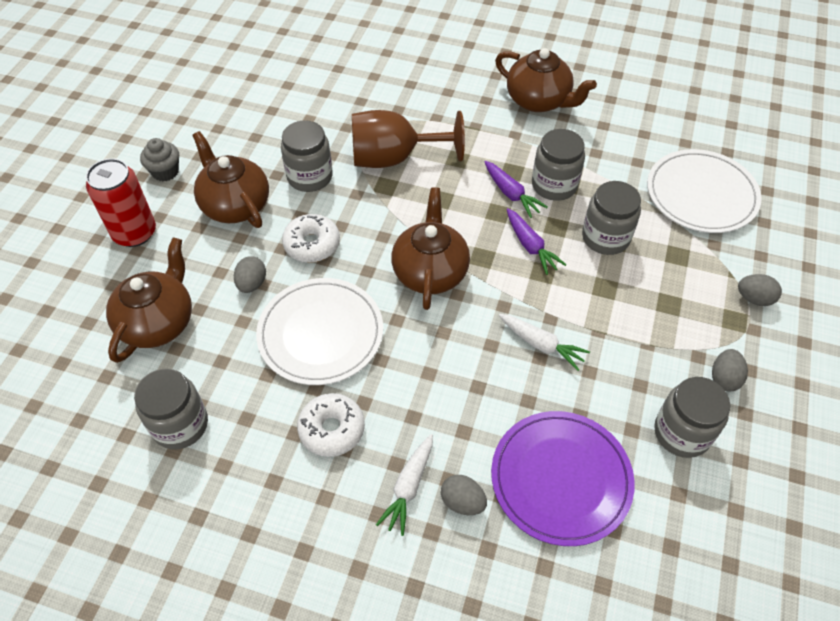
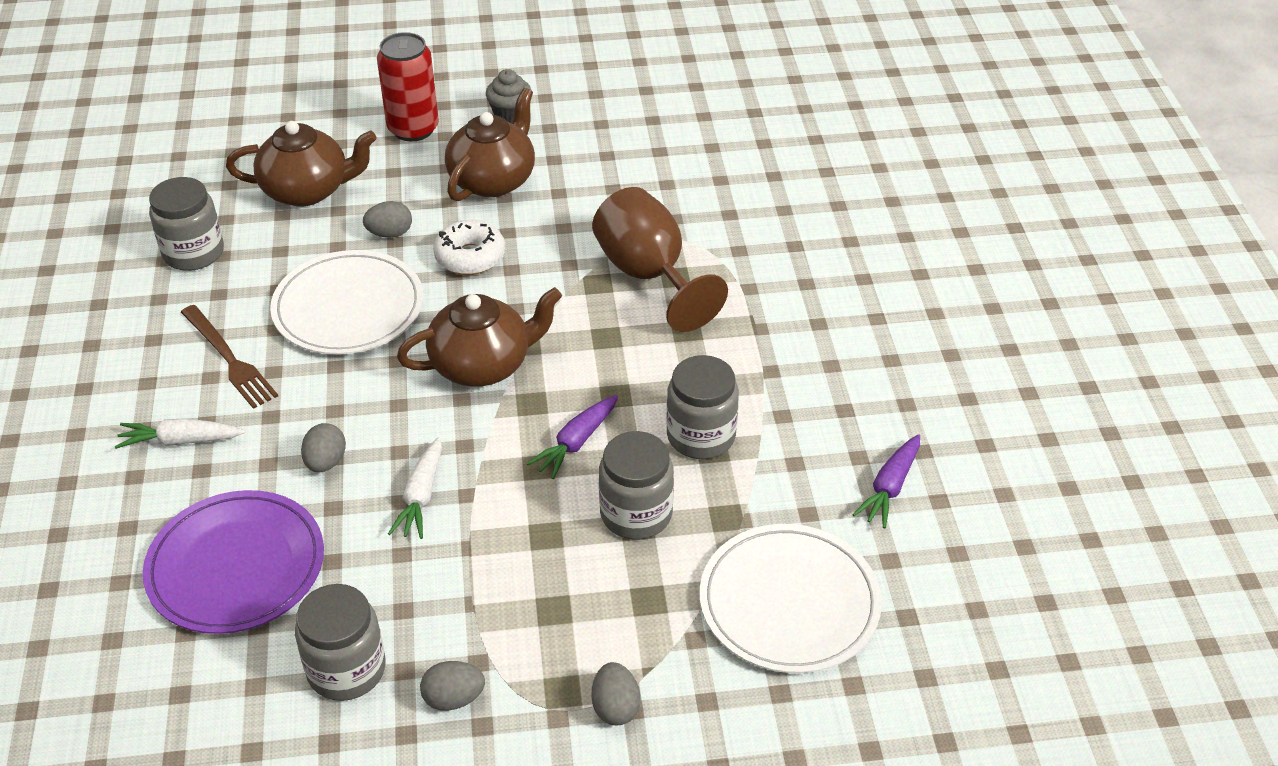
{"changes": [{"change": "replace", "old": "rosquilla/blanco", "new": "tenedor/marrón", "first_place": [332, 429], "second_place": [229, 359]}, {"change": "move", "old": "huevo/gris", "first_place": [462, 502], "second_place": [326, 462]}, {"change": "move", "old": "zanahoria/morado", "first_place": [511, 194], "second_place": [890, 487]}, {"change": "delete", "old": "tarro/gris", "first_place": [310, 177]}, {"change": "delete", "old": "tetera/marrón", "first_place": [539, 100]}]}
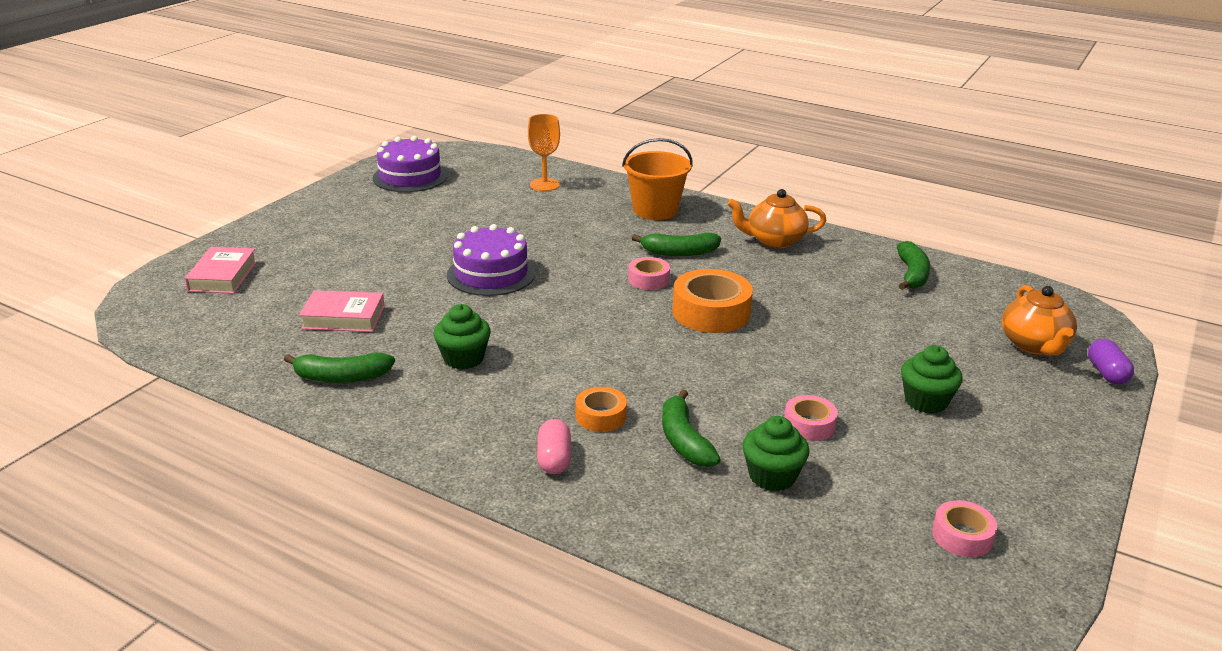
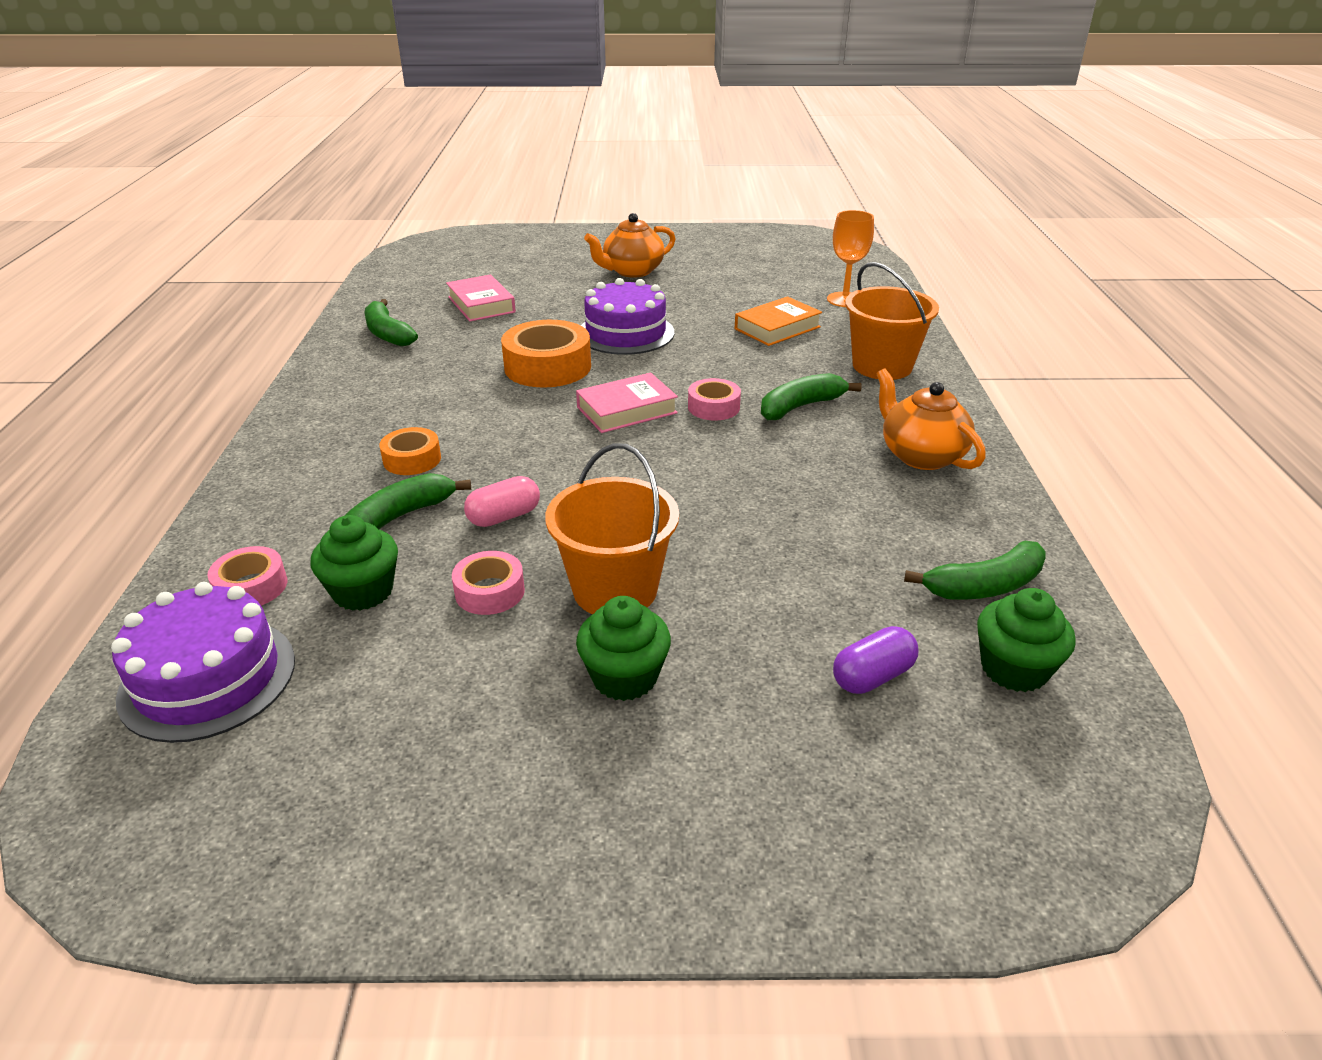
{"changes": [{"change": "move", "old": "tarta/morado", "first_place": [410, 177], "second_place": [208, 678]}, {"change": "move", "old": "cinta adhesiva/rosa", "first_place": [962, 536], "second_place": [251, 587]}, {"change": "move", "old": "cápsula/rosa", "first_place": [554, 459], "second_place": [504, 517]}, {"change": "move", "old": "cinta adhesiva/naranja", "first_place": [711, 312], "second_place": [547, 367]}, {"change": "insert", "new": "balde/naranja", "second_place": [615, 590]}, {"change": "move", "old": "libro/rosa", "first_place": [223, 276], "second_place": [627, 410]}, {"change": "move", "old": "tetera/naranja", "first_place": [1034, 345], "second_place": [632, 271]}, {"change": "insert", "new": "libro/naranja", "second_place": [777, 328]}, {"change": "rotate", "old": "plátano/verde", "first_place": [679, 252], "second_place": [800, 407], "degrees": 90}, {"change": "move", "old": "cápsula/morado", "first_place": [1106, 373], "second_place": [872, 676]}, {"change": "move", "old": "magdalena/verde", "first_place": [463, 358], "second_place": [1014, 669]}]}
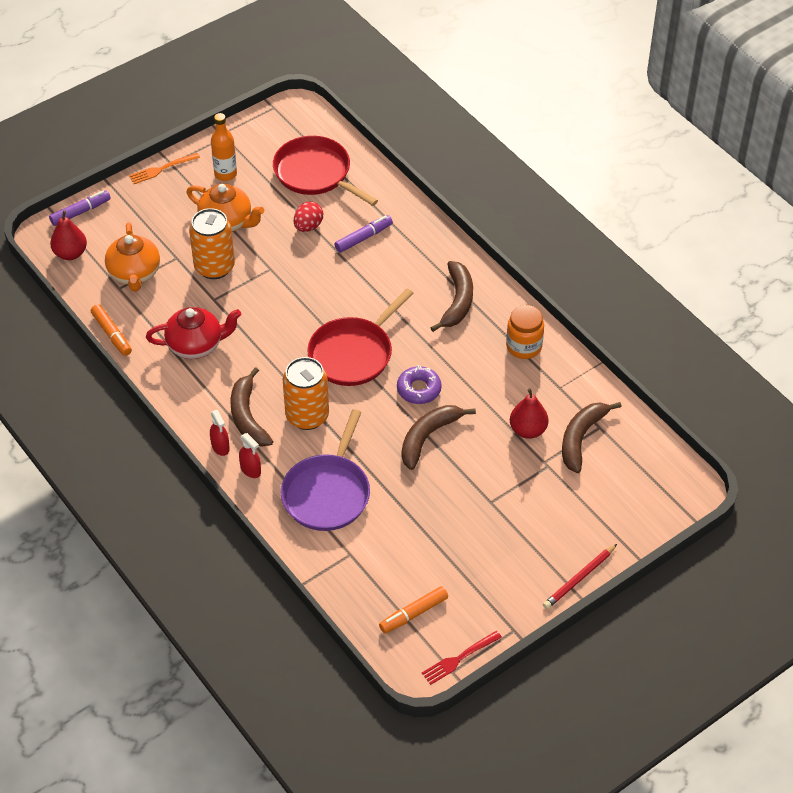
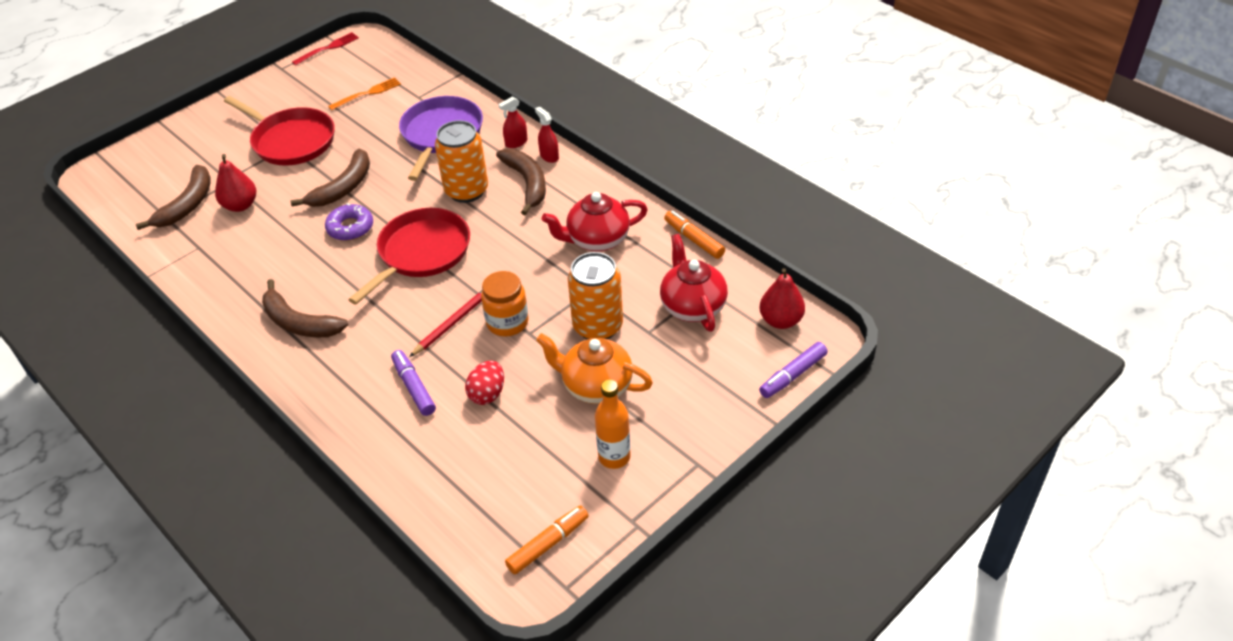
{"changes": [{"change": "move", "old": "sartén/rojo", "first_place": [315, 173], "second_place": [291, 141]}, {"change": "rotate", "old": "plátano/marrón", "first_place": [457, 301], "second_place": [299, 322], "degrees": -60}, {"change": "move", "old": "tenedor/naranja", "first_place": [162, 169], "second_place": [367, 94]}, {"change": "rotate", "old": "rotulador/morado", "first_place": [363, 238], "second_place": [414, 387], "degrees": 105}, {"change": "move", "old": "lápiz/rojo", "first_place": [579, 578], "second_place": [453, 323]}, {"change": "move", "old": "tarro/naranja", "first_place": [524, 346], "second_place": [507, 322]}, {"change": "rotate", "old": "pulverizador/rojo", "first_place": [250, 470], "second_place": [516, 143], "degrees": -75}, {"change": "move", "old": "rotulador/naranja", "first_place": [413, 614], "second_place": [548, 544]}, {"change": "recolor", "old": "tetera/naranja", "new": "tetera/rojo", "first_place": [134, 274], "second_place": [692, 306]}]}
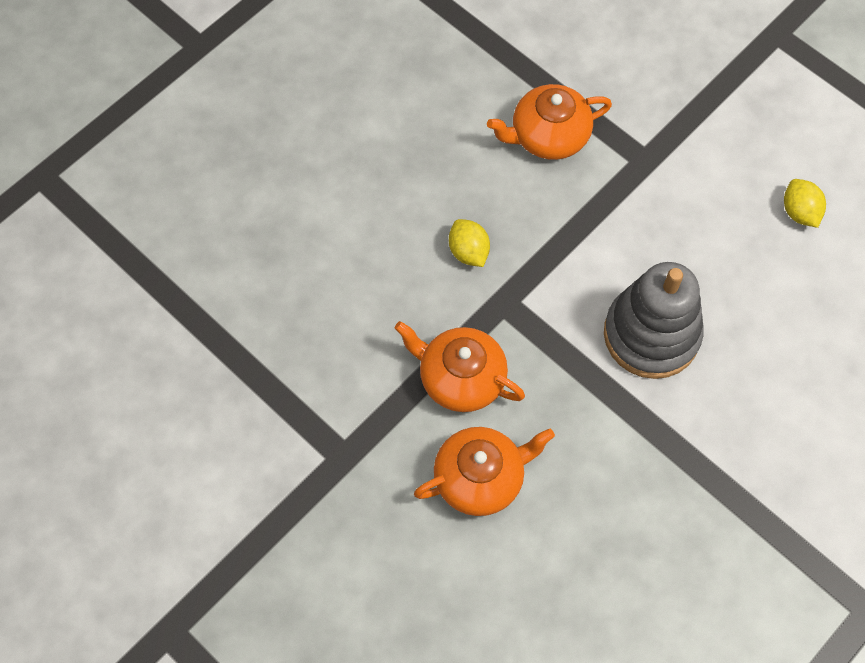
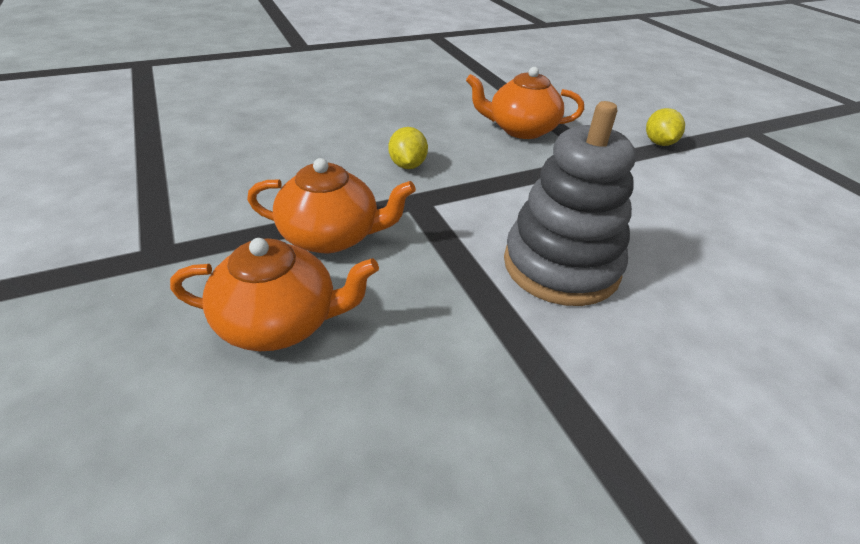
{"changes": [{"change": "rotate", "old": "tetera/naranja", "first_place": [460, 378], "second_place": [331, 236], "degrees": 135}, {"change": "move", "old": "limón/amarillo", "first_place": [799, 212], "second_place": [659, 143]}]}
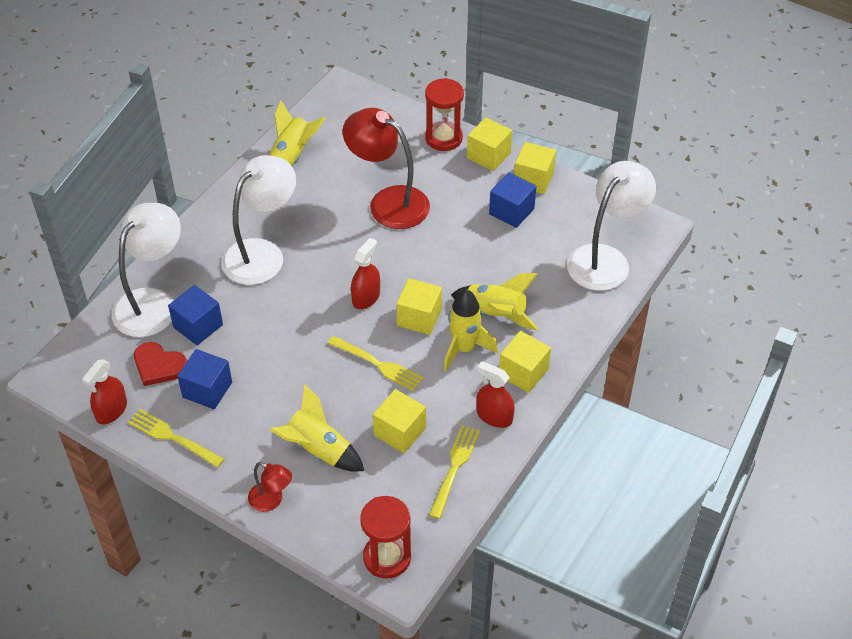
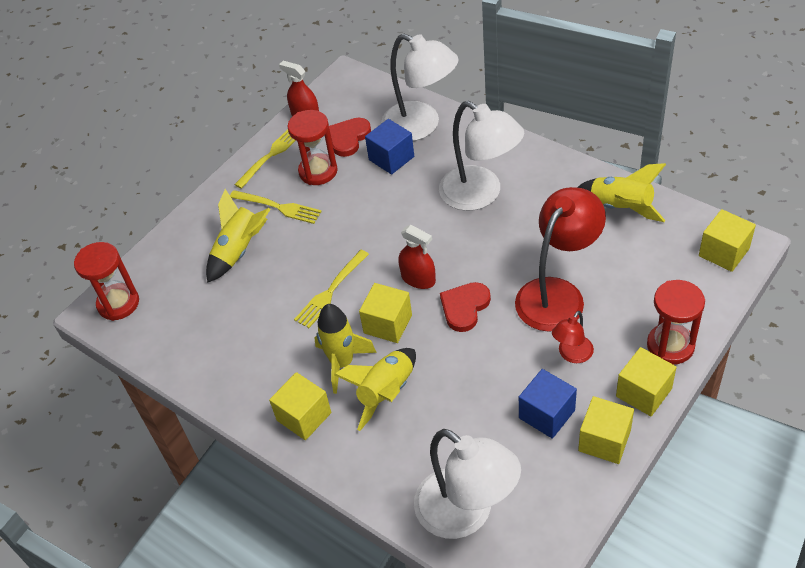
{"changes": [{"change": "move", "old": "tenedor/amarillo", "first_place": [454, 468], "second_place": [278, 207]}, {"change": "replace", "old": "cubo/azul", "new": "reloj de arena/rojo", "first_place": [207, 390], "second_place": [318, 171]}, {"change": "insert", "new": "corazón/rojo", "second_place": [464, 307]}, {"change": "move", "old": "lámpara/rojo", "first_place": [271, 501], "second_place": [572, 355]}, {"change": "move", "old": "cubo/amarillo", "first_place": [399, 431], "second_place": [724, 252]}, {"change": "delete", "old": "pulverizador/rojo", "first_place": [494, 416]}]}
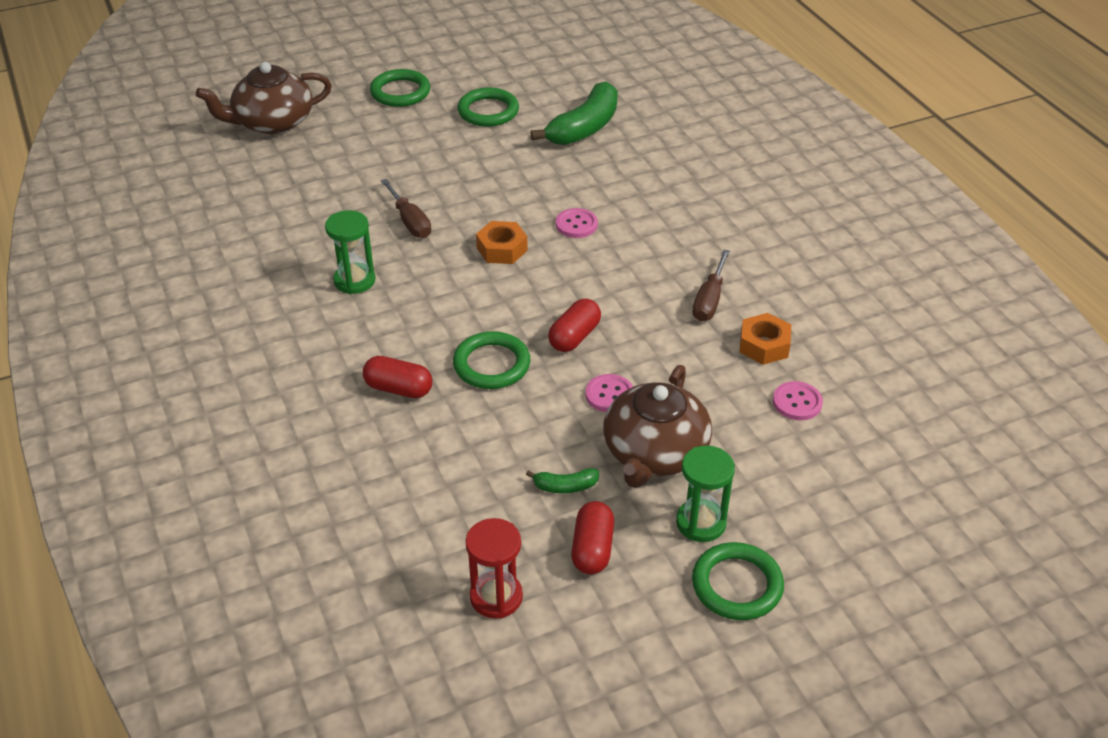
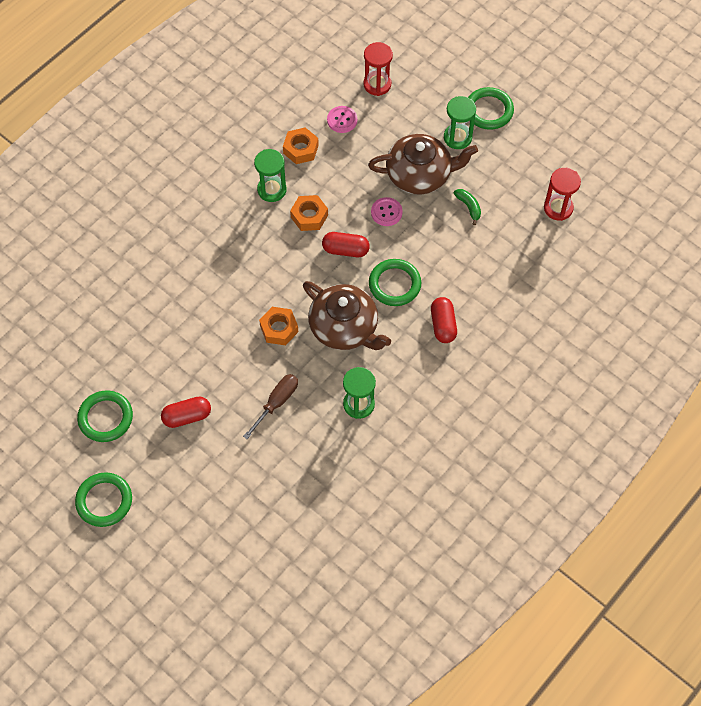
{"changes": [{"change": "move", "old": "cápsula/rojo", "first_place": [592, 549], "second_place": [187, 416]}, {"change": "replace", "old": "destornillador/marrón", "new": "reloj de arena/verde", "first_place": [709, 300], "second_place": [272, 190]}, {"change": "insert", "new": "tuerca/naranja", "second_place": [309, 216]}, {"change": "move", "old": "tetera/marrón", "first_place": [272, 122], "second_place": [344, 327]}, {"change": "insert", "new": "reloj de arena/rojo", "second_place": [377, 84]}, {"change": "delete", "old": "plátano/verde", "first_place": [584, 128]}, {"change": "delete", "old": "botón/rosa", "first_place": [576, 224]}]}
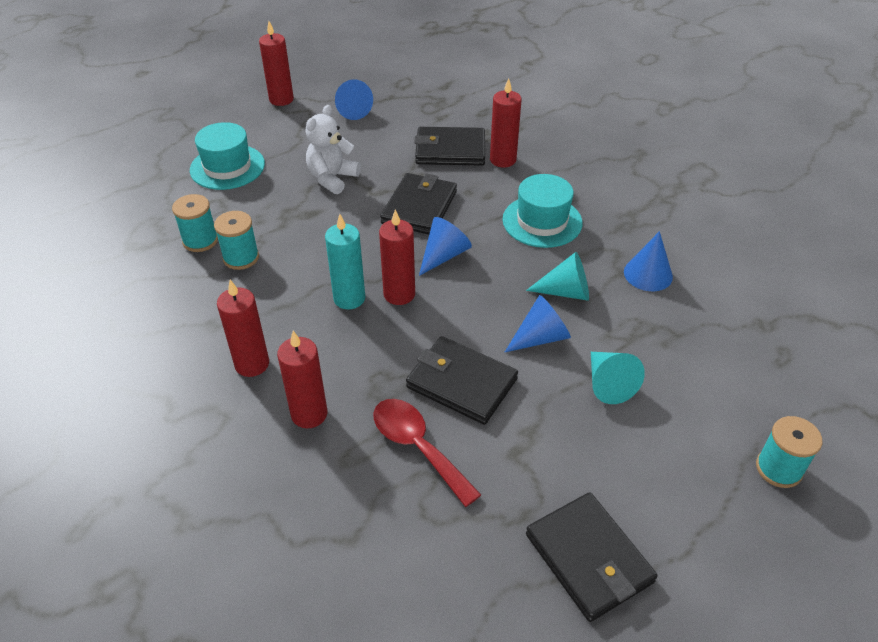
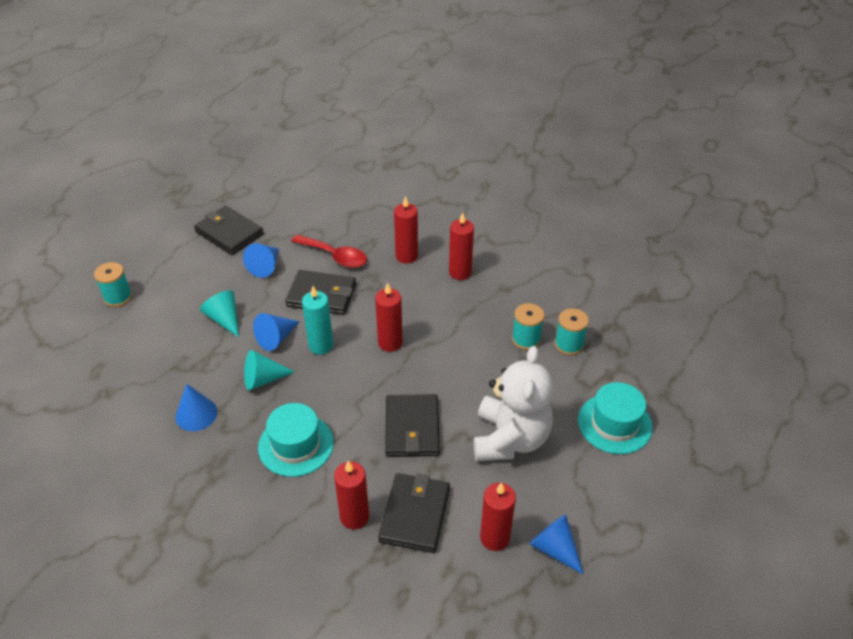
{"changes": [{"change": "move", "old": "cono/azul", "first_place": [443, 255], "second_place": [265, 266]}, {"change": "move", "old": "vela/turquesa", "first_place": [349, 298], "second_place": [321, 345]}, {"change": "rotate", "old": "cartera/negro", "first_place": [450, 150], "second_place": [415, 514], "degrees": -60}, {"change": "resize", "old": "osito/blanco", "first_place": [332, 178], "second_place": [510, 439], "factor": 1.58}, {"change": "move", "old": "vela/rojo", "first_place": [281, 99], "second_place": [494, 538]}]}
